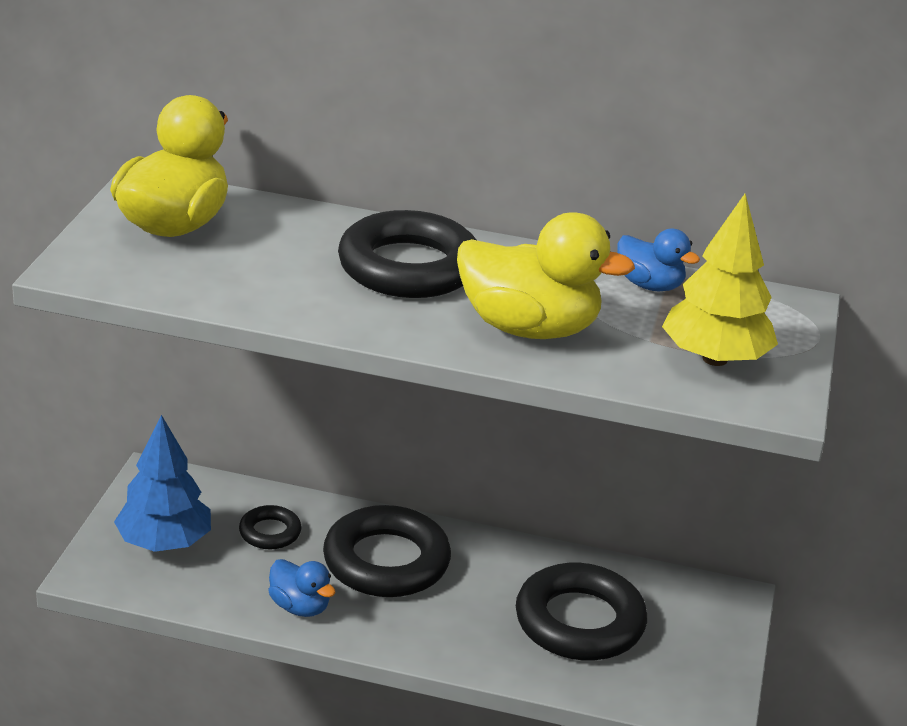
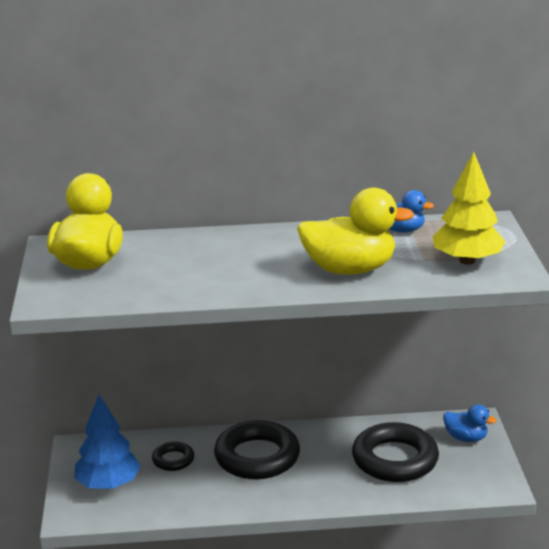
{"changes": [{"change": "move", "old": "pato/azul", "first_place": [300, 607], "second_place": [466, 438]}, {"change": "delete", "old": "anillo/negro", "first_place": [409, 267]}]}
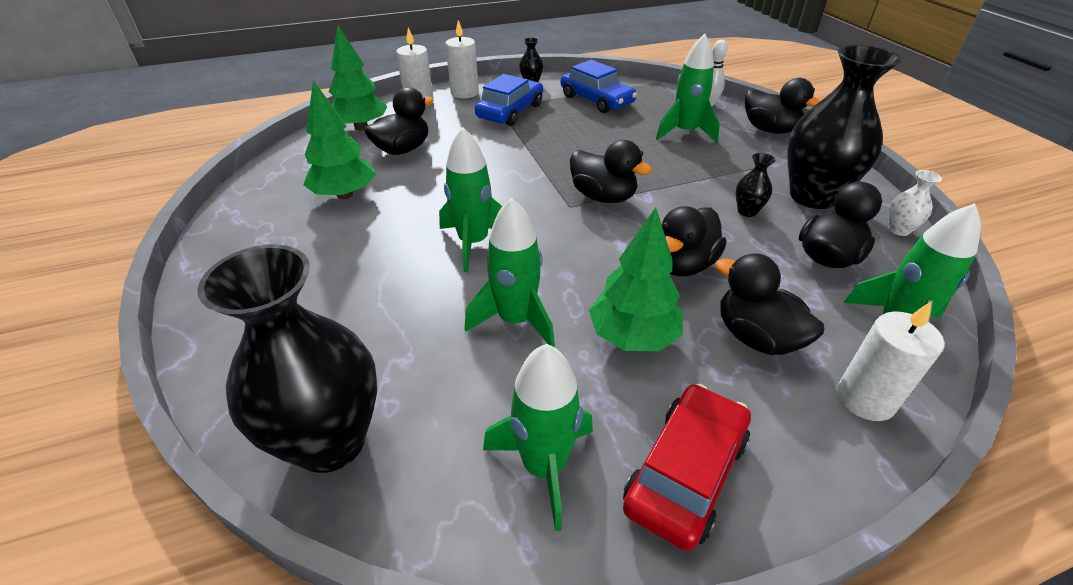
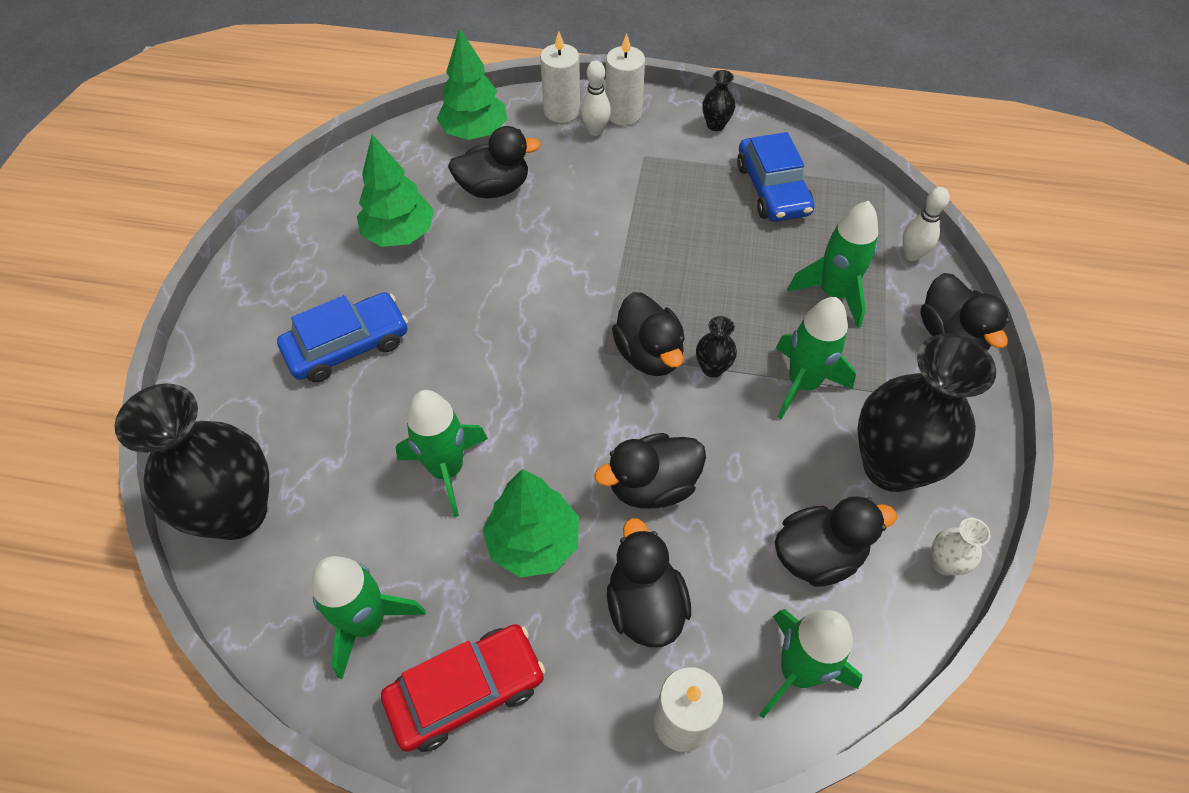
{"changes": [{"change": "move", "old": "coche/azul", "first_place": [510, 111], "second_place": [348, 346]}, {"change": "insert", "new": "bolo/blanco", "second_place": [595, 131]}, {"change": "move", "old": "florero/negro", "first_place": [747, 211], "second_place": [712, 368]}, {"change": "move", "old": "cohete/verde", "first_place": [473, 243], "second_place": [803, 383]}]}
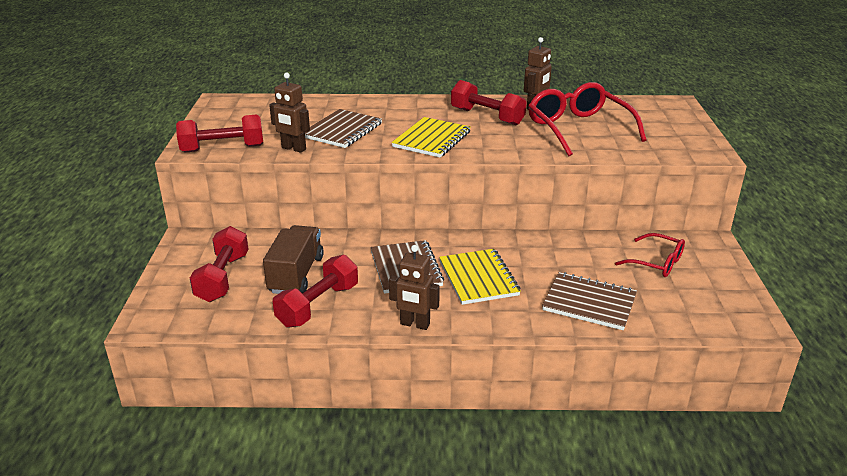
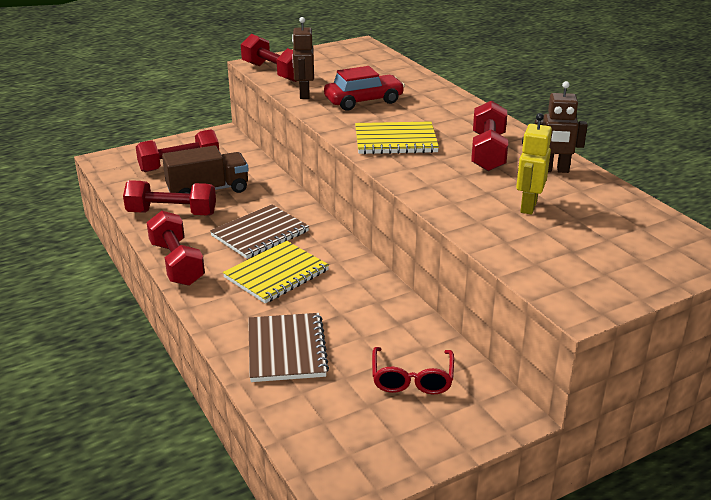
{"changes": [{"change": "replace", "old": "robot/marrón", "new": "mancuerna/rojo", "first_place": [414, 324], "second_place": [177, 263]}, {"change": "replace", "old": "cuaderno/marrón", "new": "coche/rojo", "first_place": [342, 130], "second_place": [363, 101]}, {"change": "replace", "old": "gafas/rojo", "new": "robot/amarillo", "first_place": [578, 129], "second_place": [528, 206]}]}
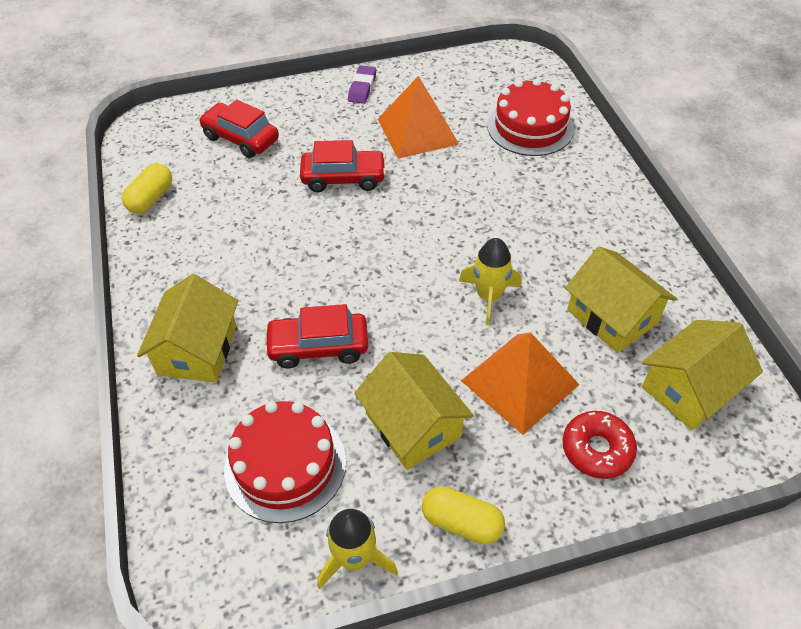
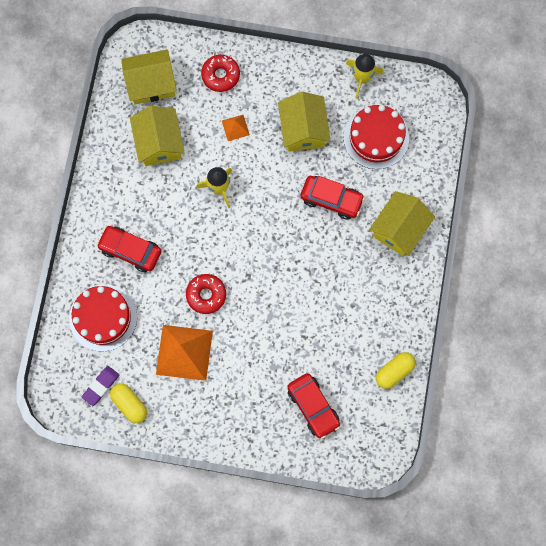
{"changes": [{"change": "move", "old": "goma de borrar/morado", "first_place": [362, 88], "second_place": [101, 386]}, {"change": "move", "old": "coche/rojo", "first_place": [343, 178], "second_place": [130, 251]}, {"change": "move", "old": "cápsula/amarillo", "first_place": [461, 522], "second_place": [129, 404]}, {"change": "insert", "new": "rosquilla/rojo", "second_place": [206, 295]}, {"change": "resize", "old": "pirámide/naranja", "first_place": [519, 382], "second_place": [235, 127], "factor": 0.47}]}
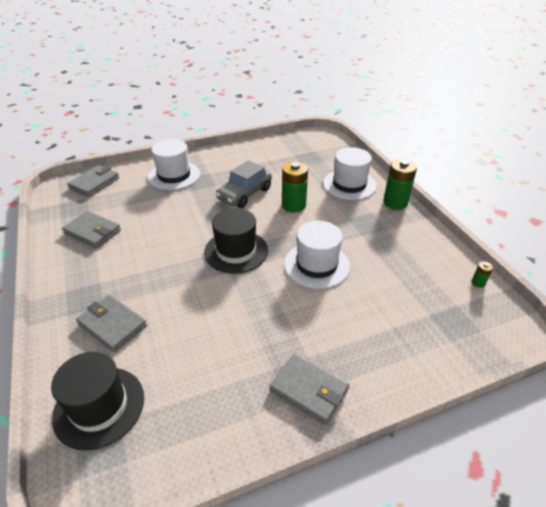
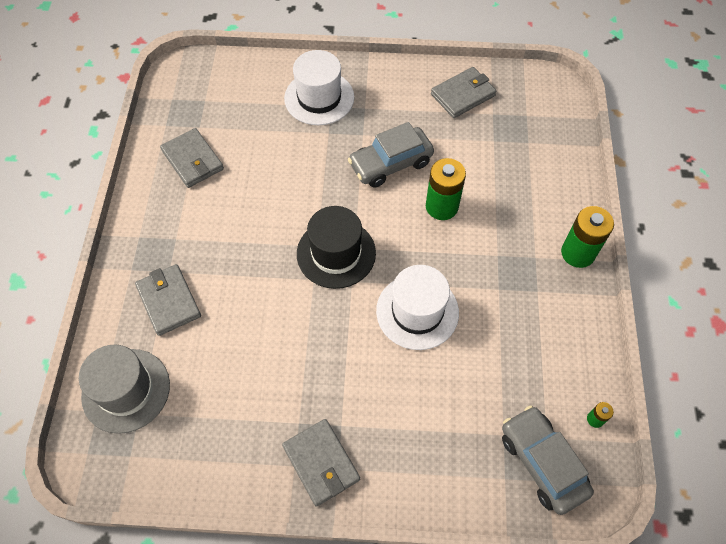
{"changes": [{"change": "recolor", "old": "sombrero/negro", "new": "sombrero/gris", "first_place": [99, 406], "second_place": [126, 390]}, {"change": "move", "old": "cartera/gris", "first_place": [94, 183], "second_place": [463, 95]}, {"change": "insert", "new": "coche/gris", "second_place": [542, 463]}, {"change": "delete", "old": "sombrero/blanco", "first_place": [349, 185]}]}
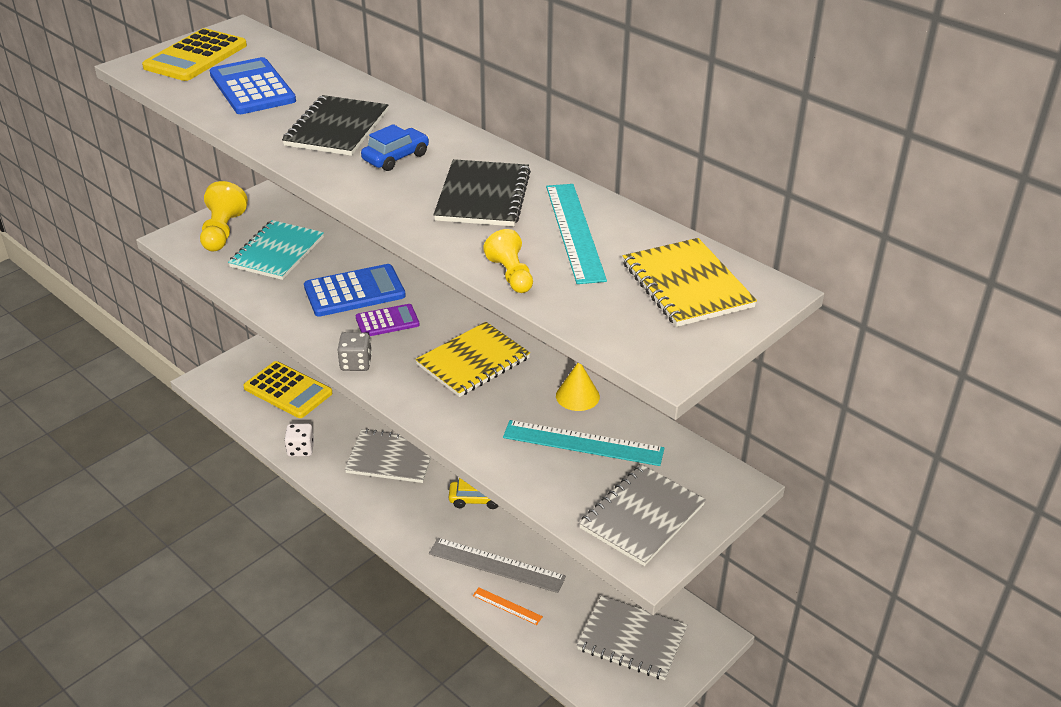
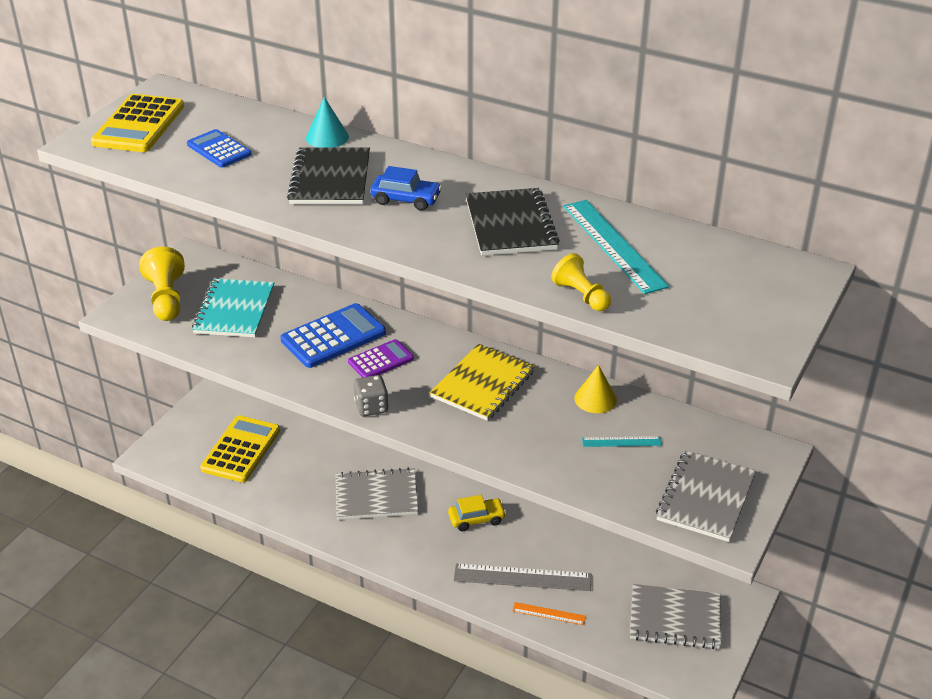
{"changes": [{"change": "resize", "old": "calculadora/azul", "first_place": [252, 88], "second_place": [219, 149], "factor": 0.61}, {"change": "rotate", "old": "calculadora/amarillo", "first_place": [288, 390], "second_place": [241, 449], "degrees": -90}, {"change": "insert", "new": "cono/turquesa", "second_place": [327, 137]}, {"change": "rotate", "old": "coche/azul", "first_place": [396, 157], "second_place": [406, 199], "degrees": 75}, {"change": "resize", "old": "regla/turquesa", "first_place": [583, 443], "second_place": [621, 441], "factor": 0.52}, {"change": "delete", "old": "dado/blanco", "first_place": [300, 449]}, {"change": "delete", "old": "cuaderno/amarillo", "first_place": [687, 285]}]}
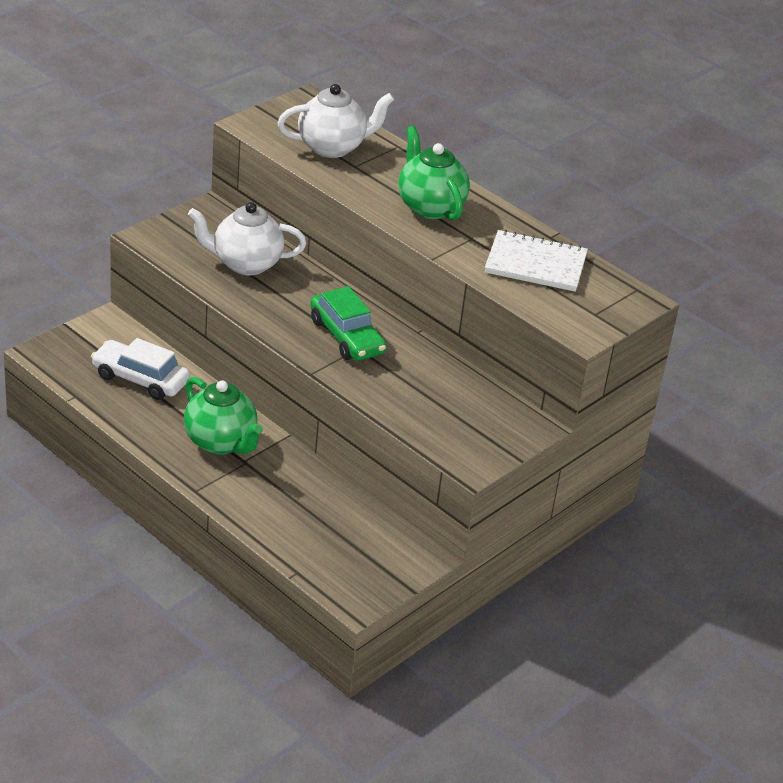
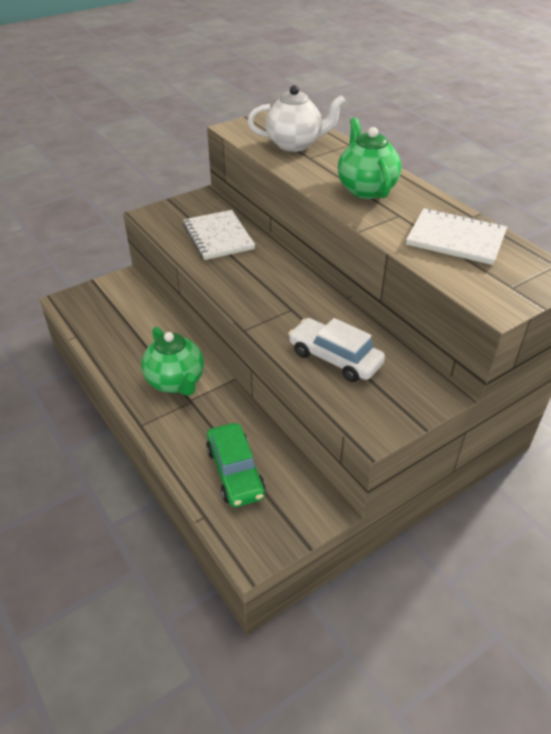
{"changes": [{"change": "replace", "old": "tetera/blanco", "new": "cuaderno/blanco", "first_place": [245, 264], "second_place": [218, 237]}, {"change": "move", "old": "coche/verde", "first_place": [346, 337], "second_place": [235, 472]}, {"change": "move", "old": "coche/blanco", "first_place": [140, 379], "second_place": [335, 358]}]}
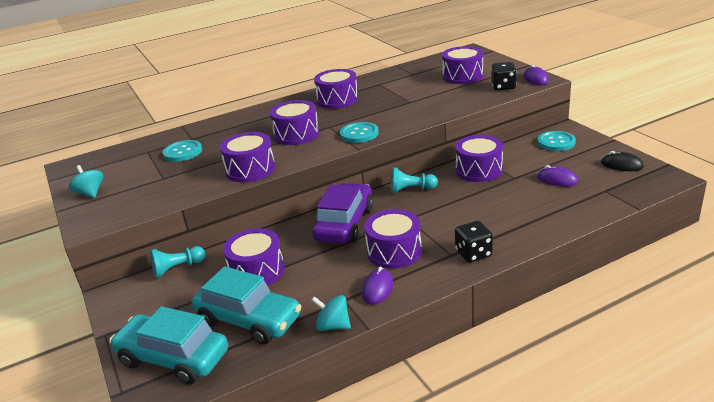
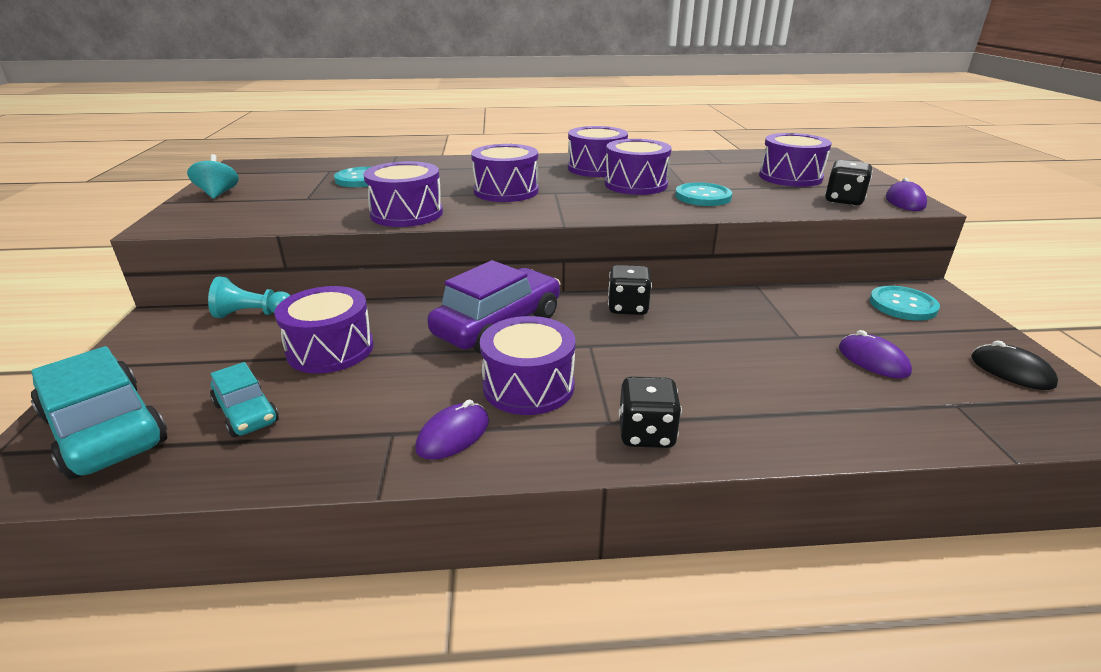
{"changes": [{"change": "resize", "old": "coche/turquesa", "first_place": [249, 320], "second_place": [246, 413], "factor": 0.55}, {"change": "move", "old": "tambor/morado", "first_place": [479, 170], "second_place": [635, 184]}, {"change": "replace", "old": "peón/turquesa", "new": "dado/negro", "first_place": [411, 189], "second_place": [628, 308]}, {"change": "move", "old": "botón/turquesa", "first_place": [359, 134], "second_place": [703, 196]}, {"change": "delete", "old": "peonza/turquesa", "first_place": [333, 326]}]}
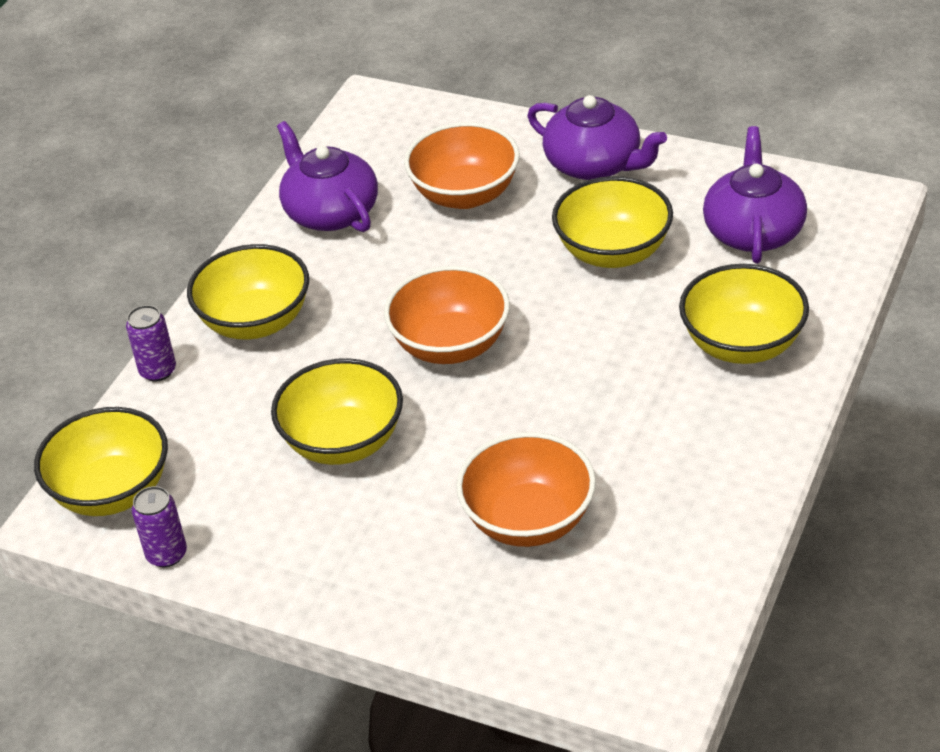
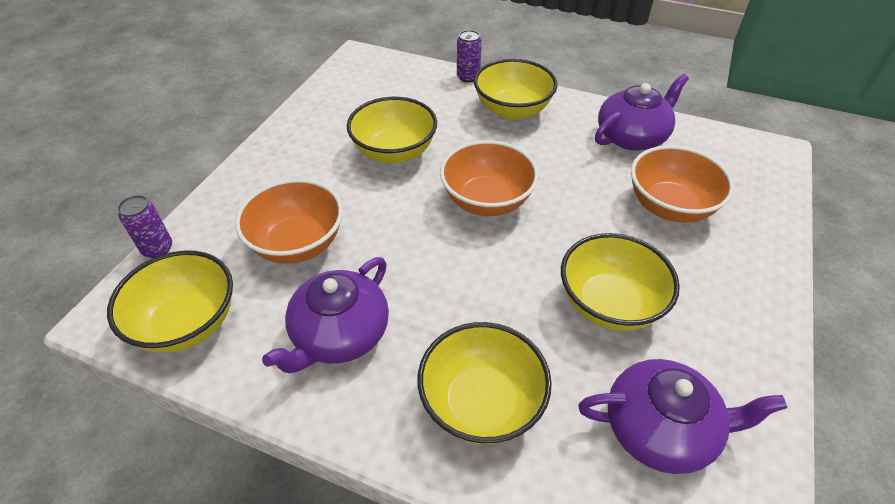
{"changes": [{"change": "move", "old": "cuenco/amarillo", "first_place": [112, 491], "second_place": [187, 323]}, {"change": "move", "old": "lata/morado", "first_place": [166, 554], "second_place": [157, 248]}, {"change": "move", "old": "tetera/morado", "first_place": [594, 164], "second_place": [339, 334]}]}
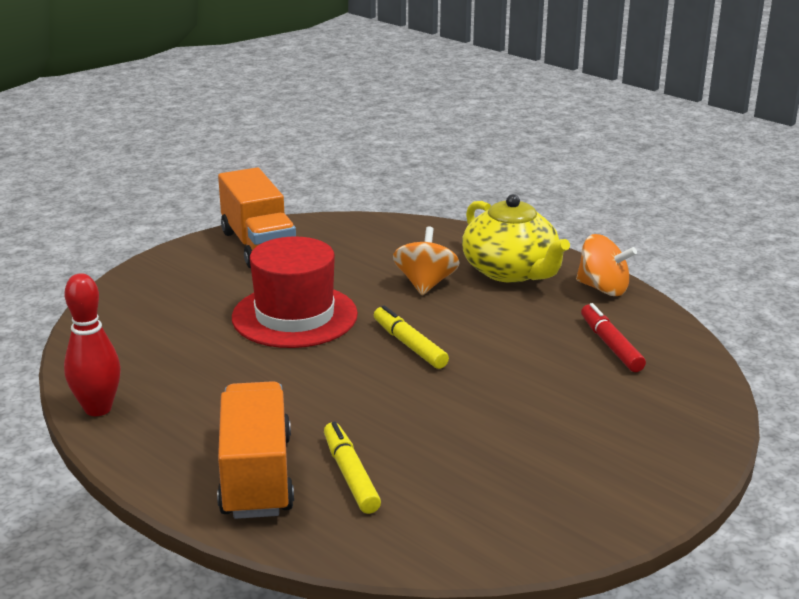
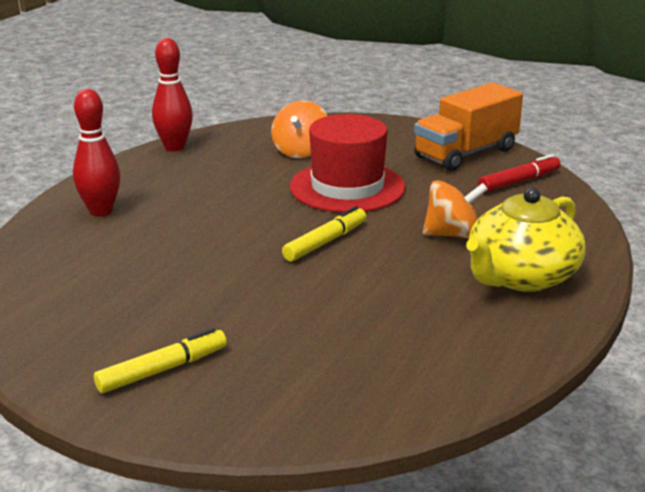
{"changes": [{"change": "replace", "old": "camión/naranja", "new": "bolo/rojo", "first_place": [256, 476], "second_place": [101, 211]}, {"change": "move", "old": "rotulador/amarillo", "first_place": [350, 475], "second_place": [162, 370]}, {"change": "move", "old": "peonza/naranja", "first_place": [603, 288], "second_place": [301, 151]}, {"change": "move", "old": "rotulador/rojo", "first_place": [610, 345], "second_place": [519, 181]}]}
